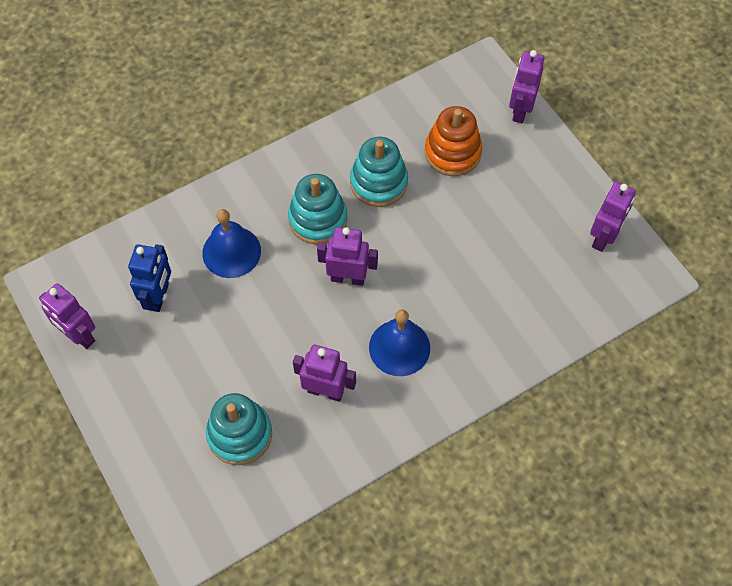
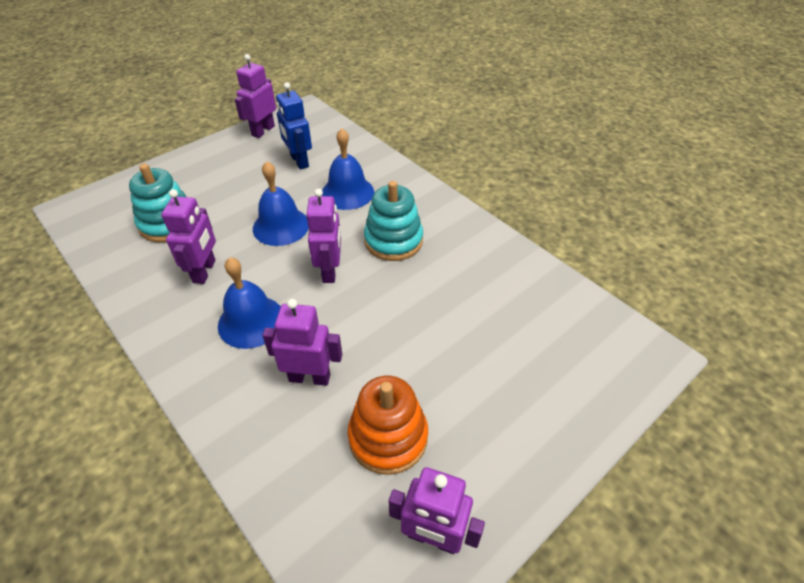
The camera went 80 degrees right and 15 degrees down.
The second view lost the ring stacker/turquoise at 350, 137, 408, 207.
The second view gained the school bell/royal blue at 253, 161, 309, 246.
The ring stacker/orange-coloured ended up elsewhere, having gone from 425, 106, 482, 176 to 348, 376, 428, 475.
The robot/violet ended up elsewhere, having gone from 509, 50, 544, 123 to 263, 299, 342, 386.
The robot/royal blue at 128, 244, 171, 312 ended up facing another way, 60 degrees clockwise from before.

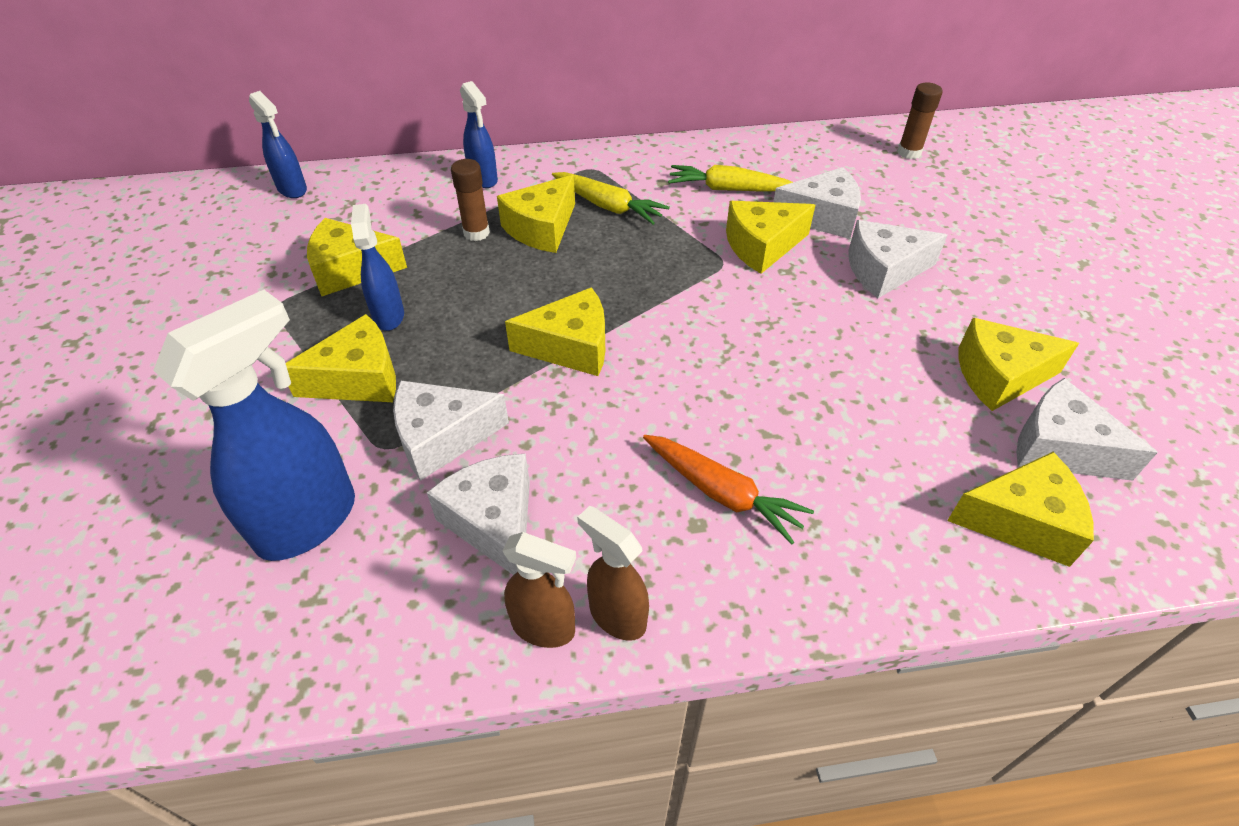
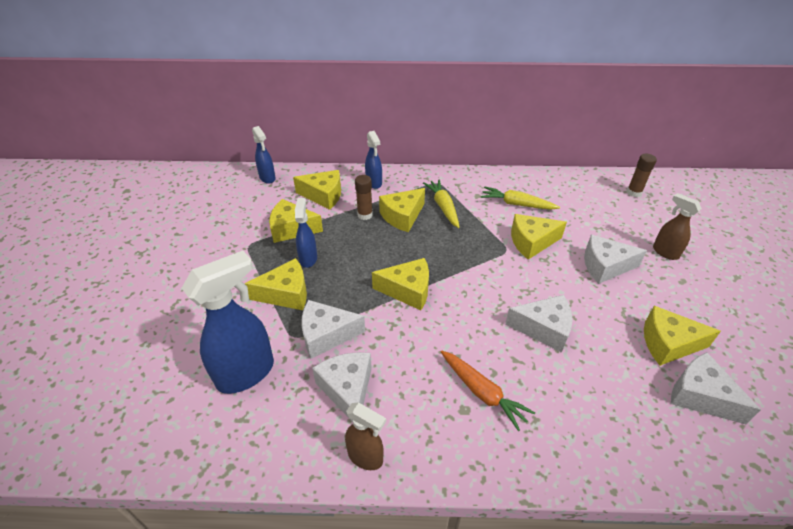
The camera went 10 degrees right and 5 degrees down.
The spray cleaner/brown ended up elsewhere, having gone from 577, 506, 649, 641 to 653, 193, 702, 260.
The cheese wedge/white ended up elsewhere, having gone from 773, 167, 861, 239 to 505, 295, 573, 353.
The cheese wedge/golden ended up elsewhere, having gone from 947, 452, 1094, 567 to 293, 170, 341, 210.
The root vegetable/golden at 552, 172, 670, 225 ended up facing another way, 150 degrees counterclockwise from before.

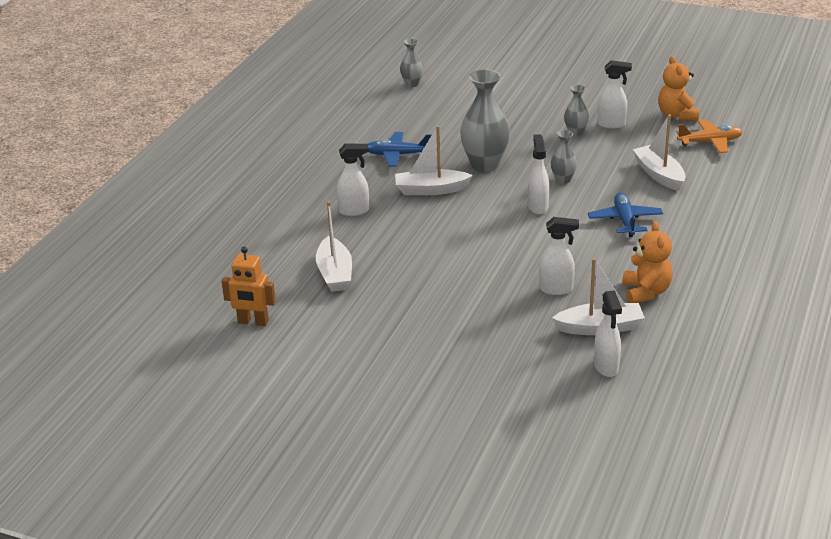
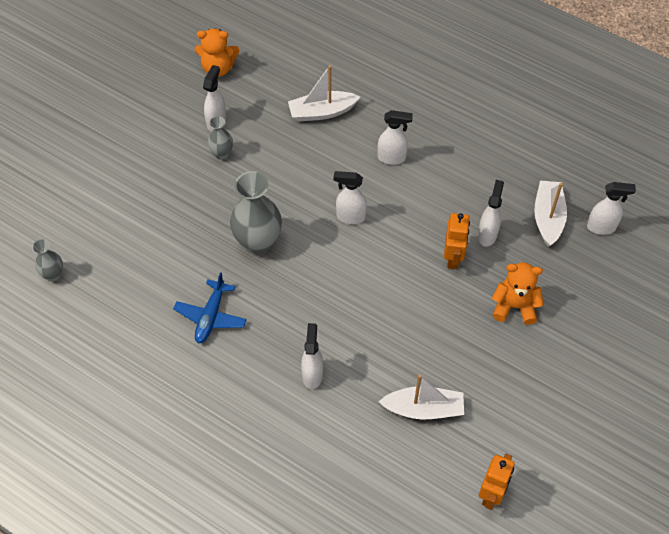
The camera went 80 degrees left and 25 degrees up.
The second view lost the toy boat/white at 395, 126, 473, 195.
The second view lost the tall vase/grey at 551, 130, 577, 184.
The second view lost the plane/orange-coloured at 676, 119, 743, 153.
The second view gained the robot/orange-coloured at 444, 213, 470, 269.
The stuffed bear/orange-coloured ended up elsewhere, having gone from 622, 221, 673, 303 to 492, 262, 544, 325.
Where the plane/royal blue stood at 588, 193, 663, 237, the spray cleaner/white came to stand at 378, 110, 413, 165.

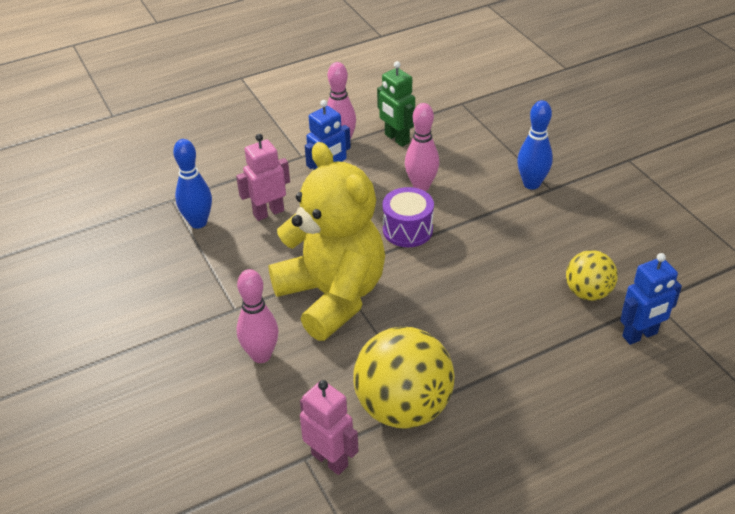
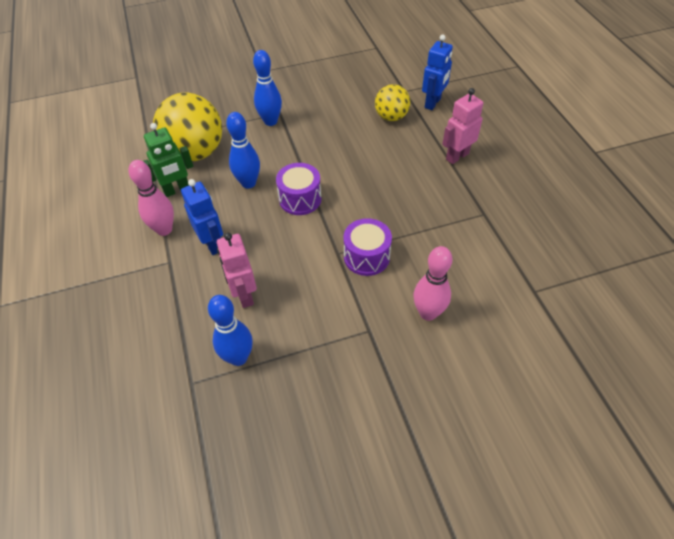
The camera went 80 degrees left and 10 degrees up.
The robot/rosy ended up elsewhere, having gone from 300, 380, 359, 475 to 442, 88, 483, 164.
The sphere/golden ended up elsewhere, having gone from 353, 327, 455, 428 to 153, 92, 222, 161.
Where the stuffed bear/golden stood at 269, 142, 385, 341, the drum/violet came to stand at 343, 218, 392, 276.
What was the skittle/rosy at 405, 103, 439, 191 turned into the skittle/royal blue at 226, 112, 260, 189.
The robot/royal blue at 620, 253, 682, 345 ended up facing another way, 45 degrees clockwise from before.

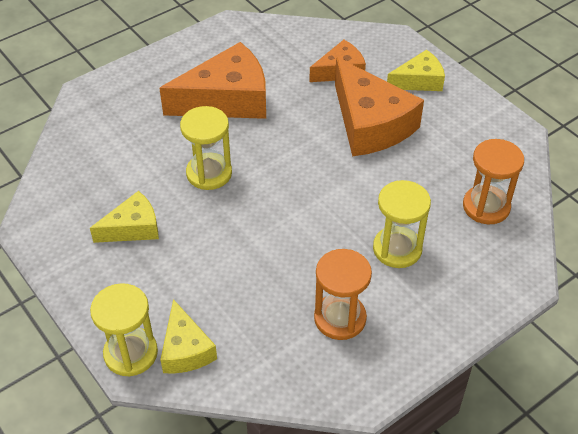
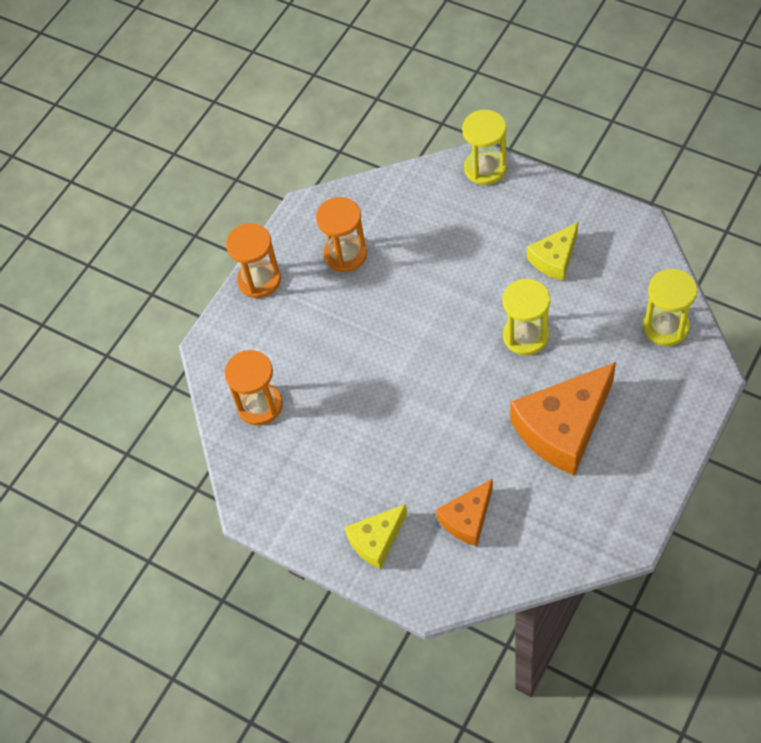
The camera went 165 degrees right and 10 degrees up.
The second view lost the cheese wedge/golden at 160, 299, 217, 373.
The second view lost the cheese wedge/orange-coloured at 335, 57, 424, 156.
The second view gained the sandglass/orange-coloured at 226, 223, 281, 298.
The sandglass/golden ended up elsewhere, having gone from 373, 180, 431, 268 to 643, 269, 697, 346.

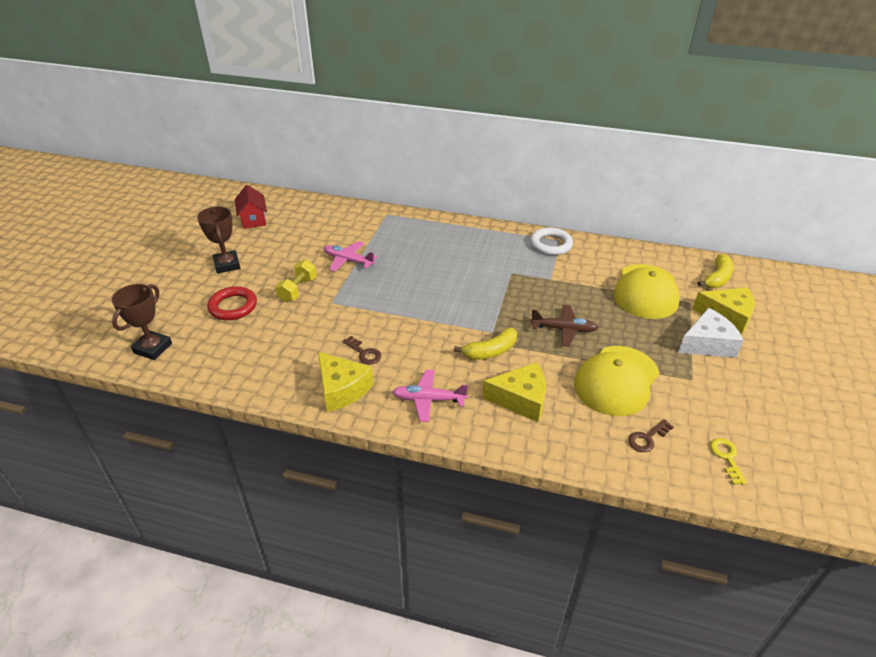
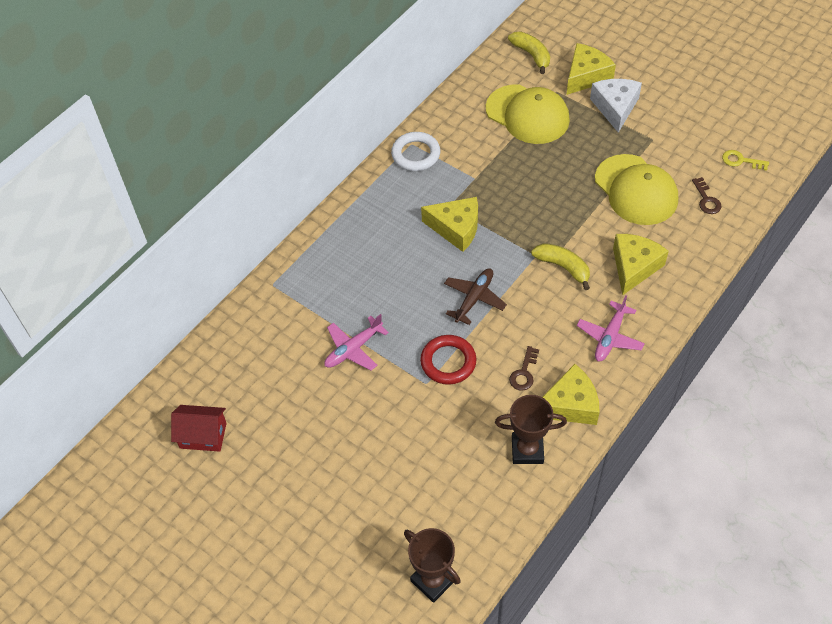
The camera went 65 degrees left and 15 degrees up.
The second view lost the dumbbell/golden at 275, 260, 317, 302.
The second view gained the cheese wedge/golden at 421, 197, 478, 252.
The trophy/brown ended up elsewhere, having gone from 197, 206, 240, 274 to 495, 395, 567, 464.
The ring/red ended up elsewhere, having gone from 207, 286, 257, 320 to 420, 335, 477, 385.
The plane/brown ended up elsewhere, having gone from 530, 305, 599, 347 to 444, 268, 507, 325.
The door key/brown at 343, 336, 381, 364 ended up facing another way, 135 degrees clockwise from before.
The banana fruit/golden at 454, 328, 517, 360 ended up facing another way, 45 degrees counterclockwise from before.

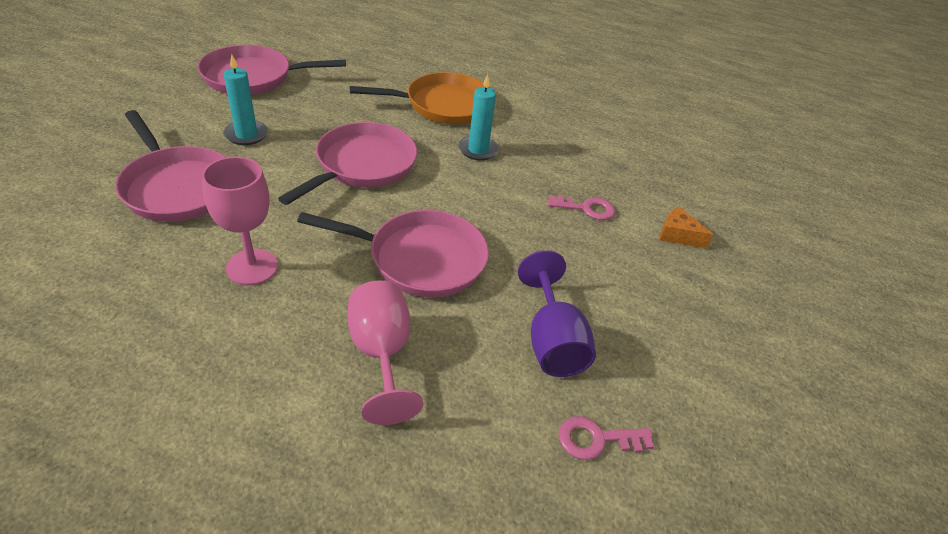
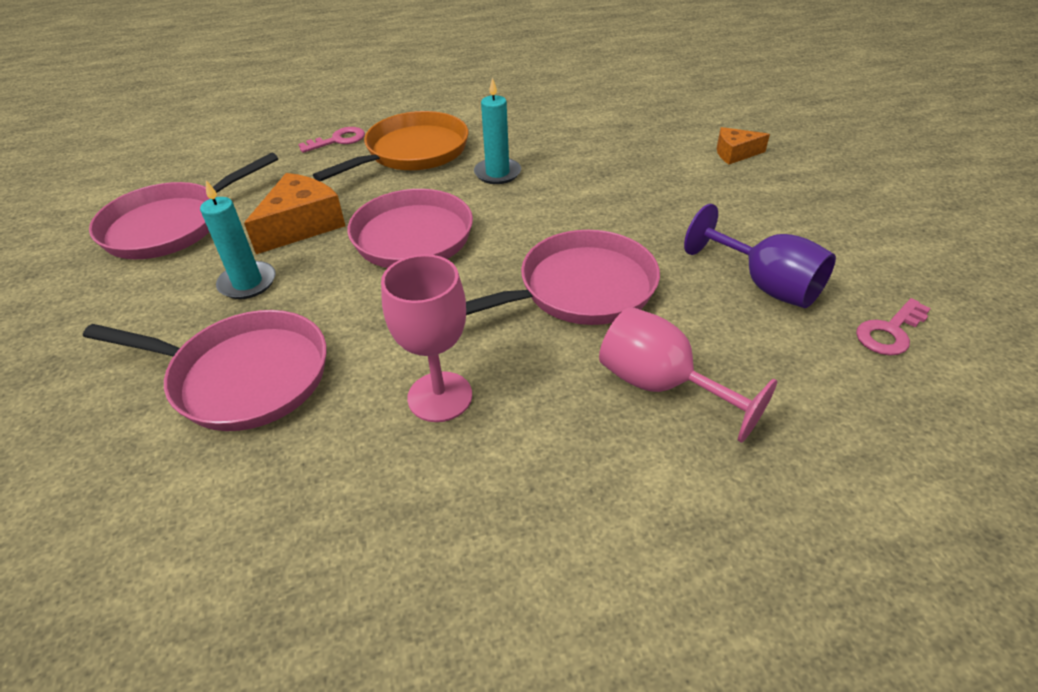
The camera went 30 degrees left and 0 degrees up.
The second view gained the cheese wedge/orange-coloured at 244, 173, 345, 254.
The door key/rosy ended up elsewhere, having gone from 548, 195, 615, 220 to 298, 127, 365, 153.

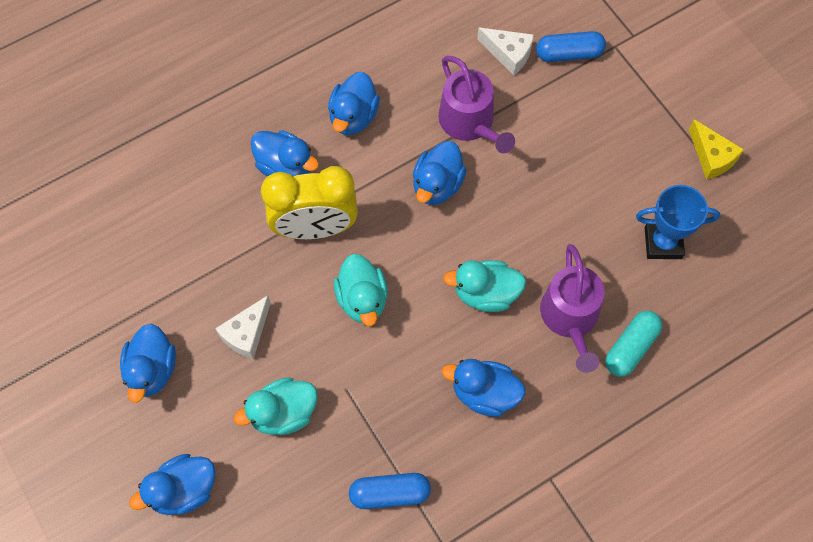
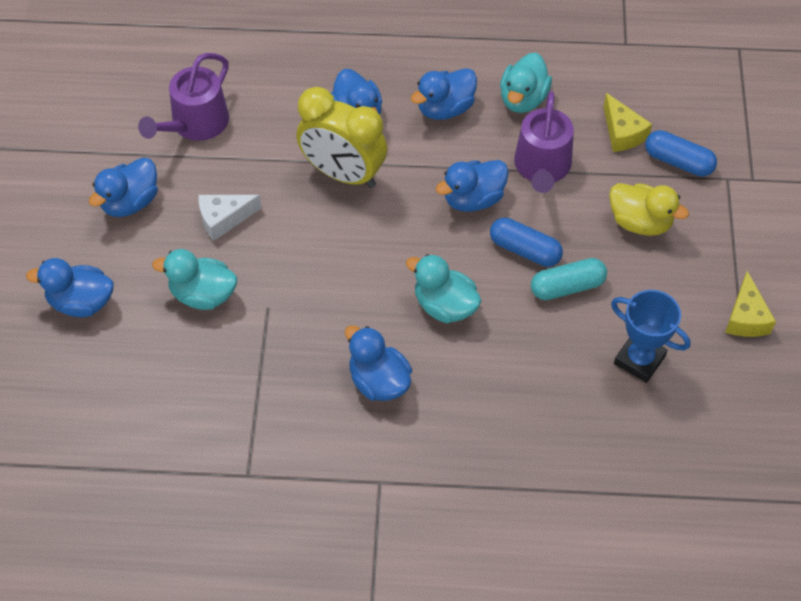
The camera went 35 degrees right and 10 degrees down.
The second view gained the toy duck/golden at 609, 183, 689, 236.
The toy duck/turquoise ended up elsewhere, having gone from 334, 254, 388, 326 to 500, 53, 552, 113.
The pill shape/royal blue ended up elsewhere, having gone from 349, 473, 431, 509 to 490, 218, 563, 267.
The watering can/violet ended up elsewhere, having gone from 540, 244, 605, 373 to 138, 53, 229, 141.
The pill shape/turquoise ended up elsewhere, having gone from 605, 310, 662, 377 to 531, 258, 607, 300.
What was the cheese wedge/white at 477, 28, 534, 75 turned into the cheese wedge/golden at 603, 93, 652, 152.

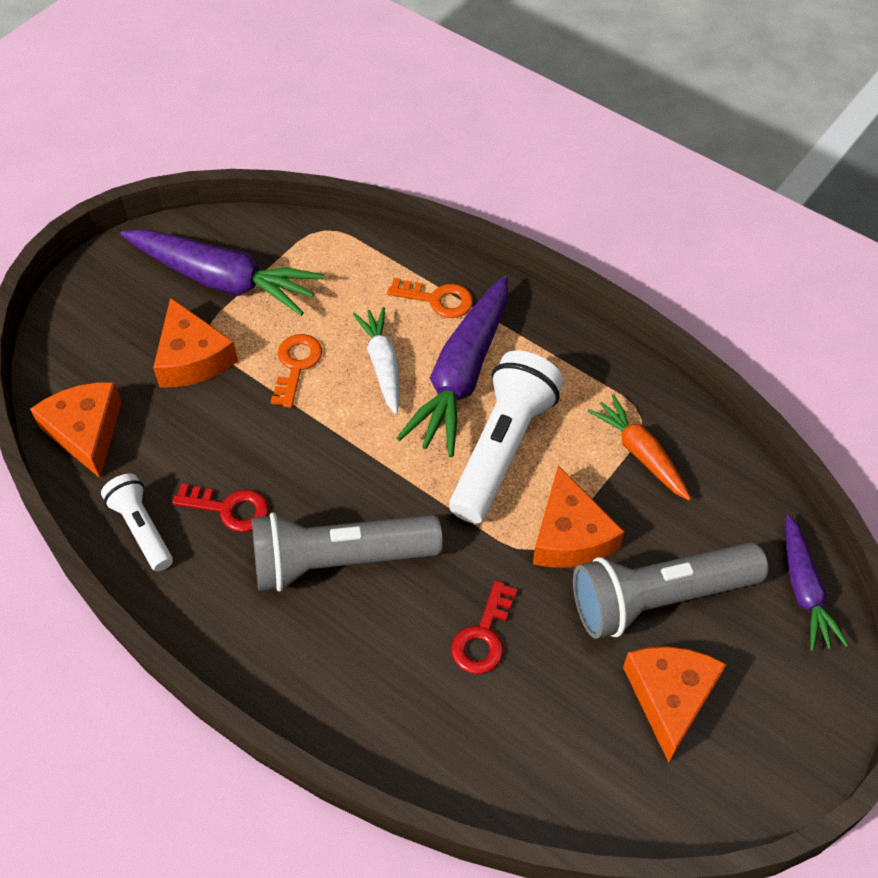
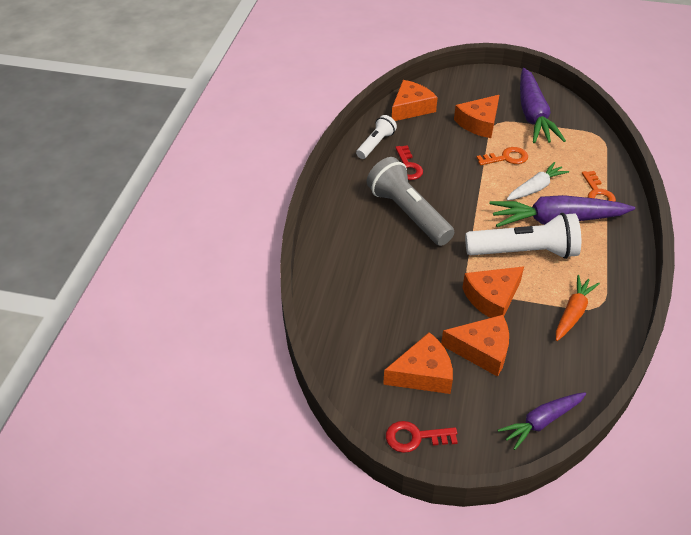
The camera went 65 degrees right and 10 degrees down.
The door key/red ended up elsewhere, having gone from 451, 581, 517, 674 to 386, 421, 458, 453.
Where the flashlight/grey stood at 573, 543, 768, 639, the cheese wedge/orange-coloured came to stand at 441, 315, 509, 377.

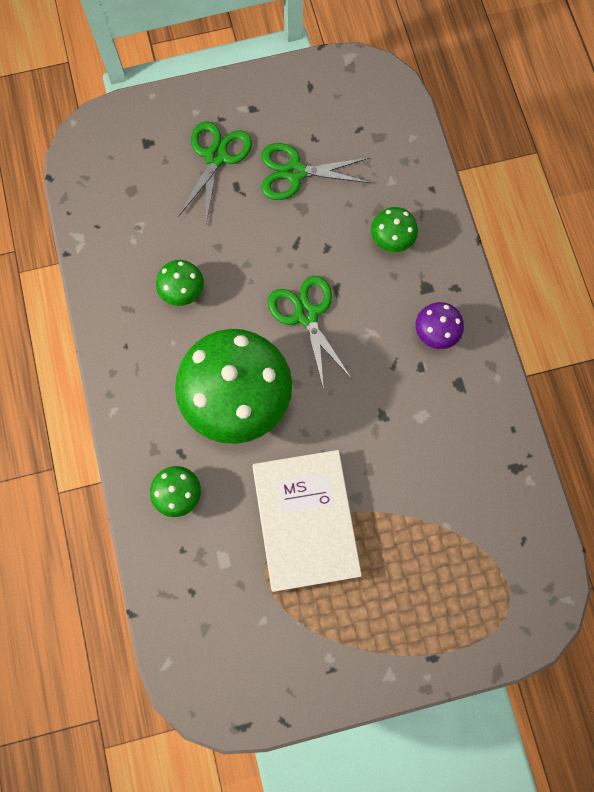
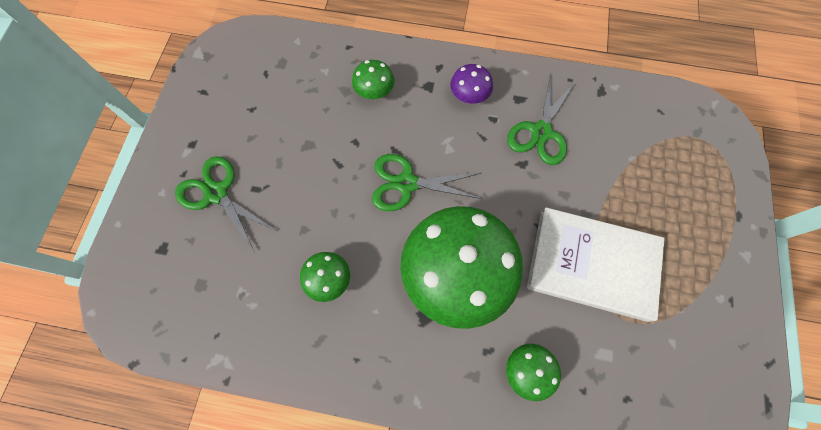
The camera went 65 degrees left and 5 degrees down.
The shears/leaf-green ended up elsewhere, having gone from 261, 143, 371, 200 to 507, 74, 576, 165.

